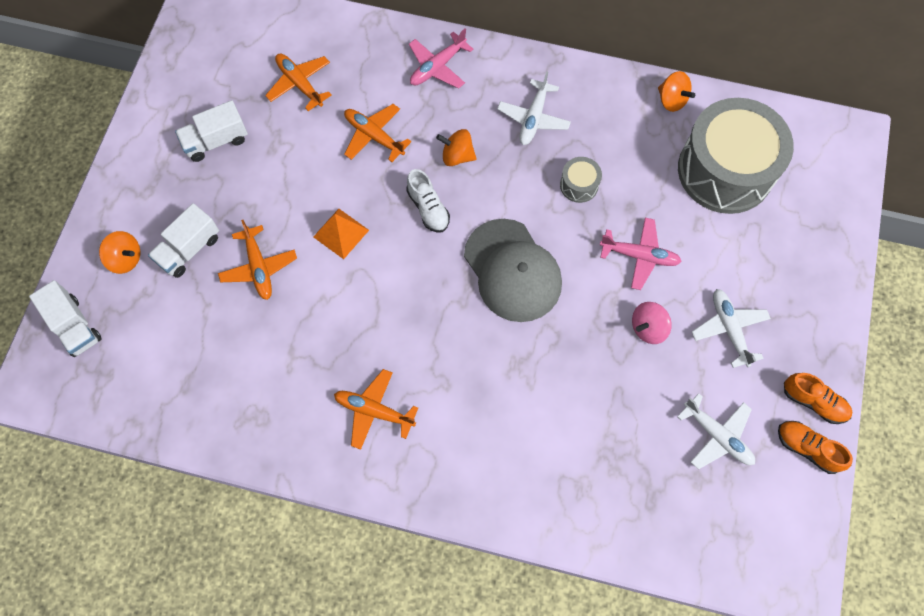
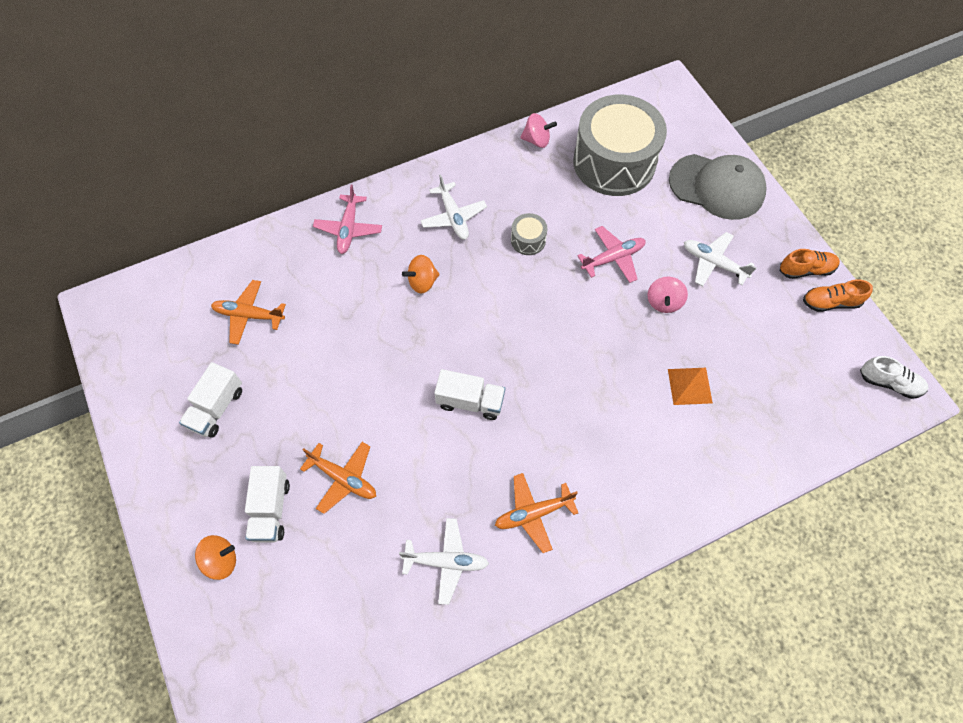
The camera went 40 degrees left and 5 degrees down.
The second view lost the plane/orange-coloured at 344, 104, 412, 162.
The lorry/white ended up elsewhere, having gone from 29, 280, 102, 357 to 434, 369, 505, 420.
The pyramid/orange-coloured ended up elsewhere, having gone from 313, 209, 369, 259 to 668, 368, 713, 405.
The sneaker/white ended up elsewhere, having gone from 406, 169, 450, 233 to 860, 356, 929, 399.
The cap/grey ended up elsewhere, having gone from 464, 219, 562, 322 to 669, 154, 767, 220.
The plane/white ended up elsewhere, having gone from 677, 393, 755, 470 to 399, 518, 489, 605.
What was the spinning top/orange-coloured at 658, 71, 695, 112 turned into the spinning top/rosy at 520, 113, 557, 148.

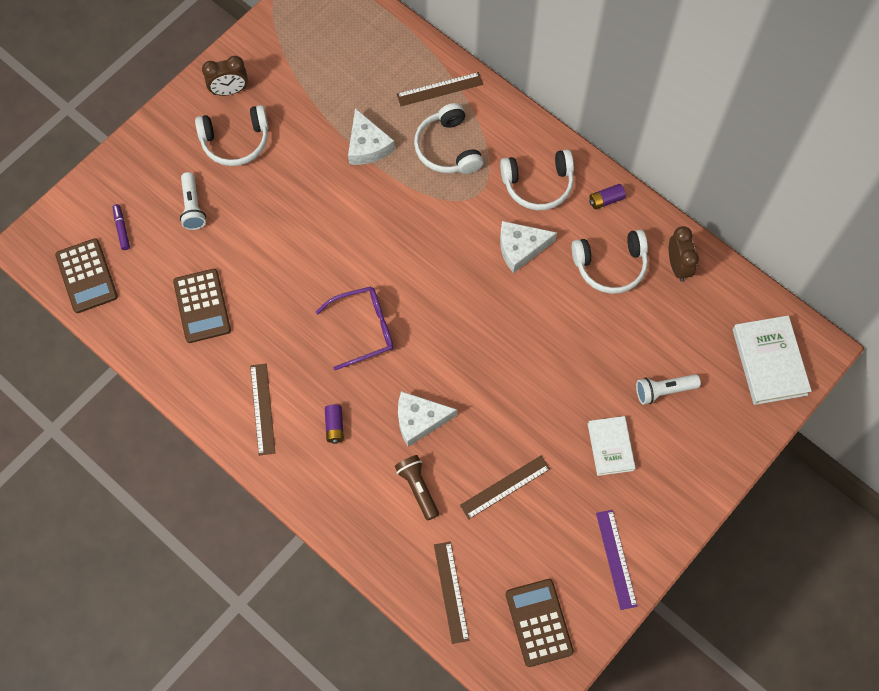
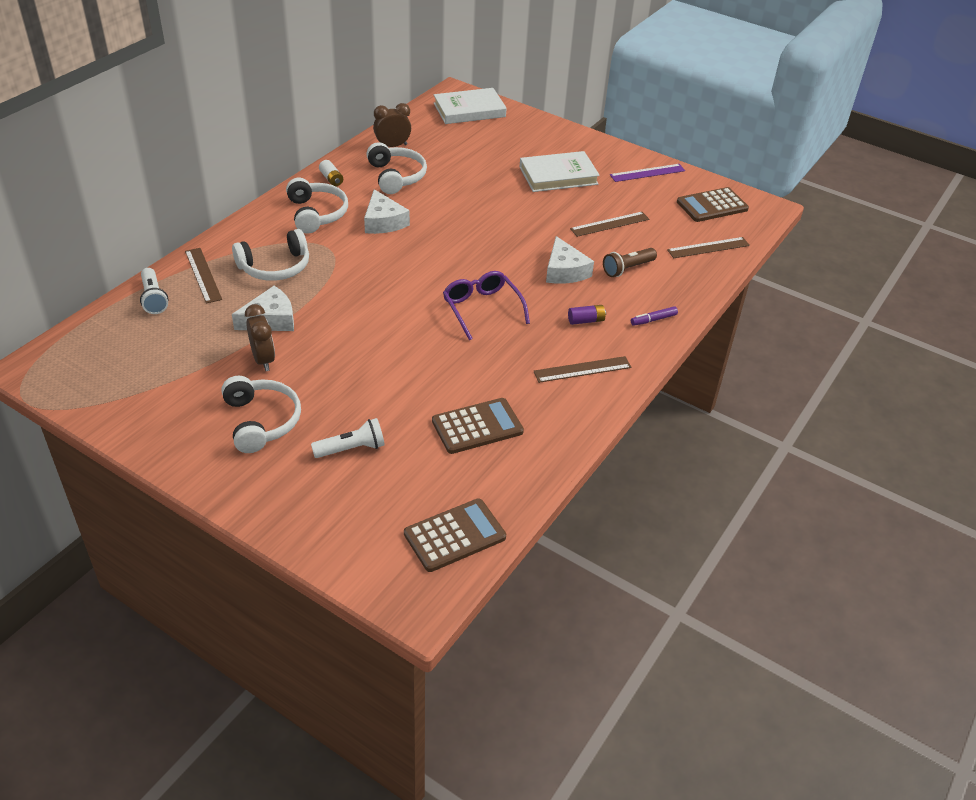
The camera went 100 degrees left and 25 degrees down.
The marker pen/violet ended up elsewhere, having gone from 113, 204, 130, 250 to 631, 306, 678, 326.
The alarm clock/brown ended up elsewhere, having gone from 202, 56, 248, 96 to 245, 304, 275, 371.
The flashlight/white ended up elsewhere, having gone from 636, 374, 701, 405 to 140, 268, 168, 314.
What was the power cell/violet at 589, 184, 626, 209 turned into the power cell/white at 319, 160, 343, 187.
The measuring stick/brown at 460, 455, 550, 519 ended up facing another way, 75 degrees counterclockwise from before.
The size of the book/white at 588, 416, 636, 476 changed by a factor of 1.53.

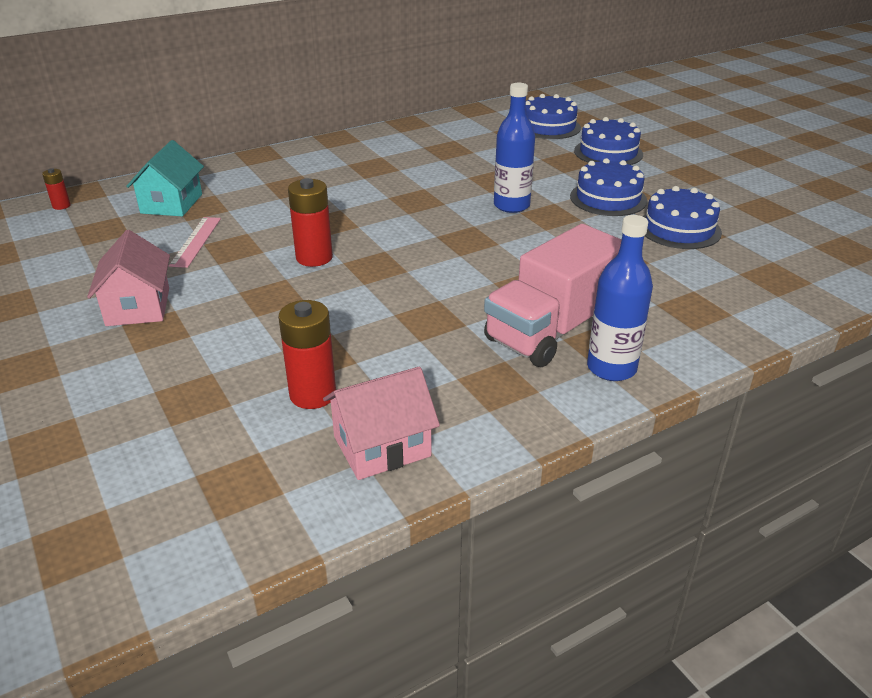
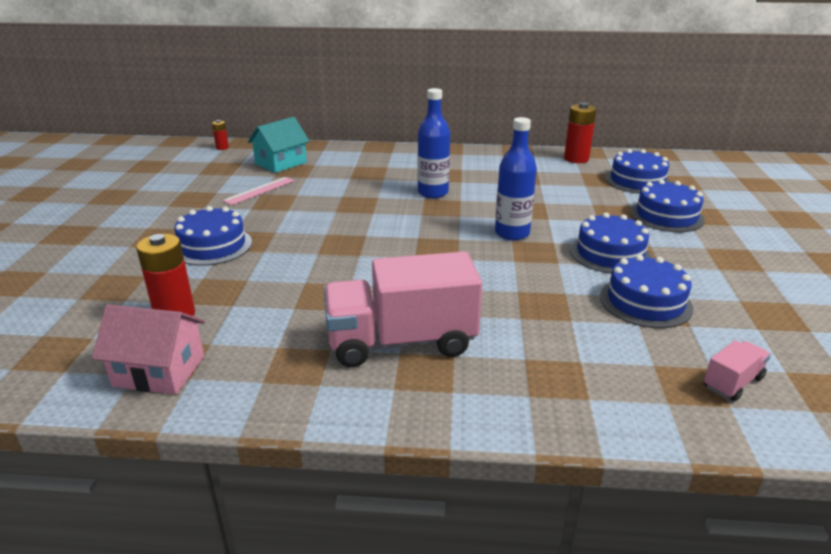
The camera went 35 degrees right and 5 degrees down.
The second view lost the house/rosy at 87, 230, 170, 326.
The second view gained the layer cake/royal blue at 174, 206, 252, 266.
The second view gained the lorry/rosy at 704, 340, 771, 401.
The power cell/red ended up elsewhere, having gone from 288, 178, 333, 267 to 564, 102, 597, 163.
The bottle/royal blue ended up elsewhere, having gone from 587, 215, 653, 381 to 418, 88, 450, 198.

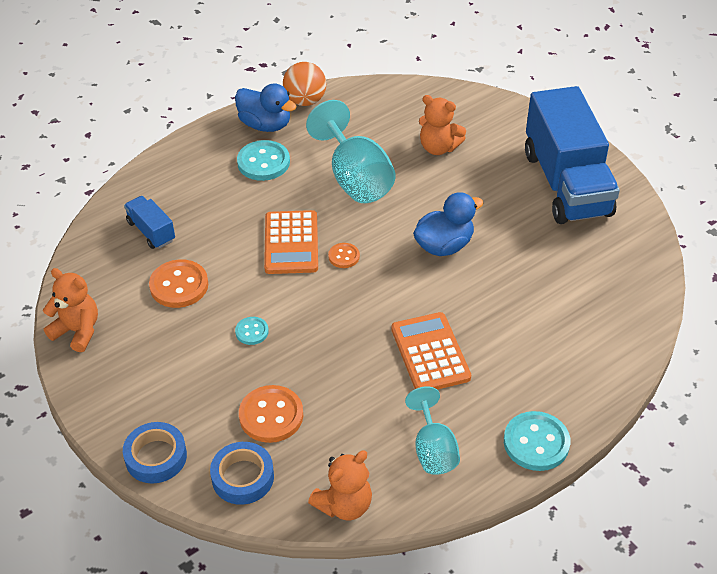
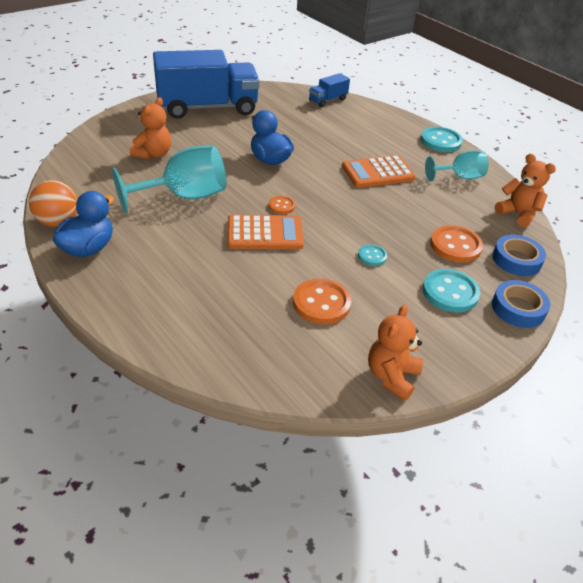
The camera went 95 degrees left and 5 degrees down.
The lorry/royal blue ended up elsewhere, having gone from 124, 196, 175, 249 to 309, 73, 350, 107.
The button/turquoise ended up elsewhere, having gone from 237, 140, 290, 181 to 422, 269, 480, 313.

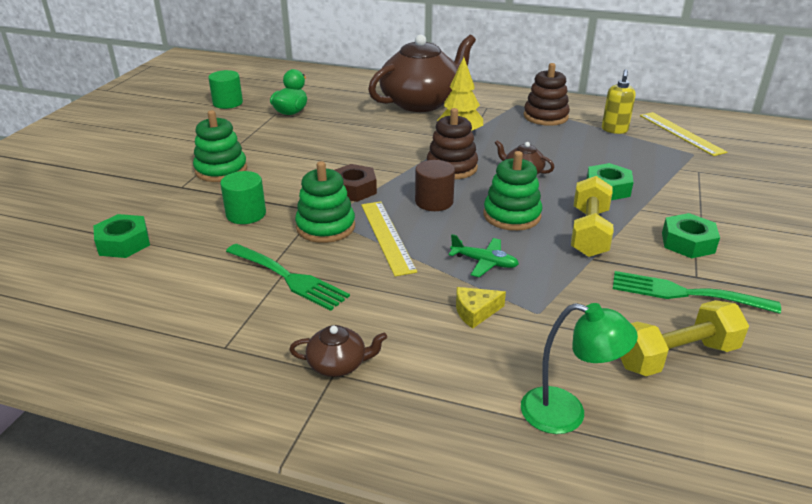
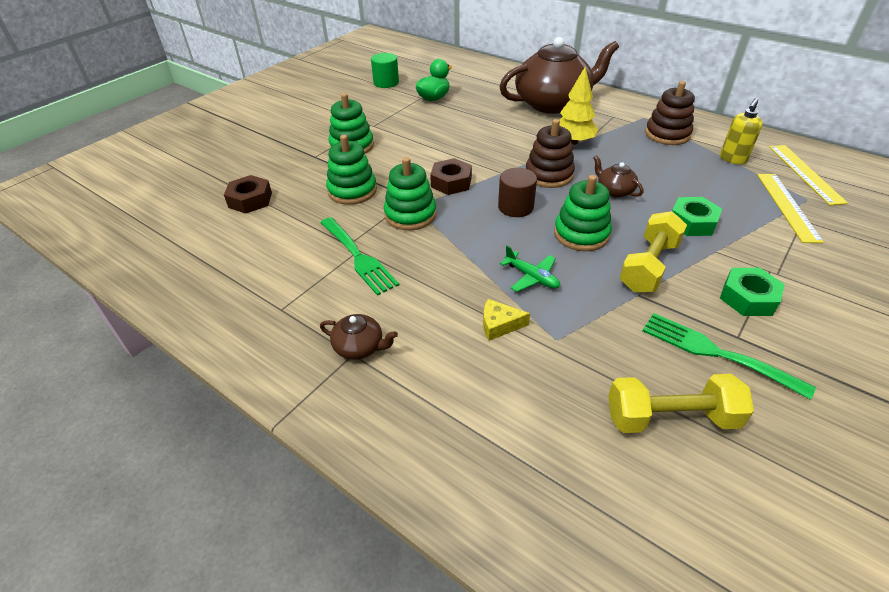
The camera went 20 degrees right and 10 degrees up.
The second view lost the desk lamp/leaf-green at 521, 303, 638, 434.
The measuring stick/golden ended up elsewhere, having gone from 361, 201, 417, 276 to 757, 174, 824, 243.
Where the cylinder/leaf-green stood at 220, 171, 266, 224, the ring stacker/leaf-green came to stand at 326, 135, 377, 205.
What was the hex nut/leaf-green at 93, 214, 150, 258 turned into the hex nut/brown at 224, 175, 272, 214.

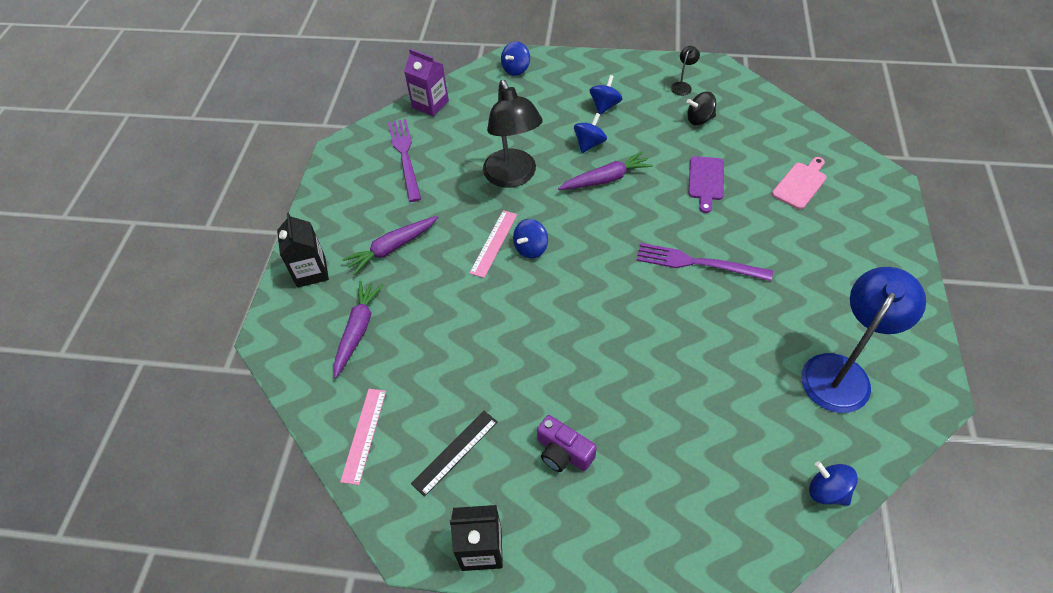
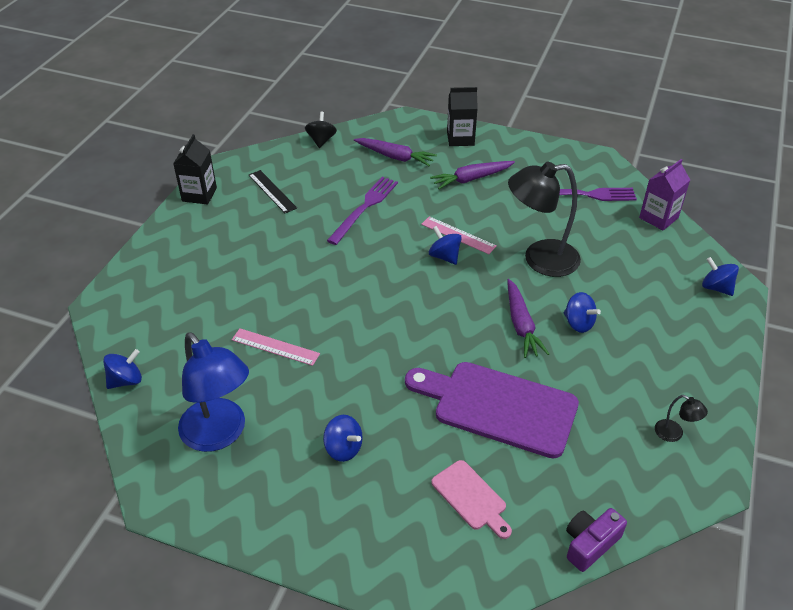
The camera went 100 degrees right and 10 degrees down.
The measuring stick/rosy ended up elsewhere, having gone from 340, 389, 386, 485 to 232, 328, 320, 366.
The camera/violet ended up elsewhere, having gone from 537, 415, 597, 472 to 566, 508, 627, 572.
The spinning top/royal blue ended up elsewhere, having gone from 590, 75, 622, 115 to 323, 415, 363, 462.
The fork/violet ended up elsewhere, having gone from 636, 243, 773, 281 to 327, 177, 398, 245.
The spinning top/jet-black ended up elsewhere, having gone from 687, 91, 716, 125 to 305, 111, 337, 148.
The root vegetable/violet at 342, 216, 438, 275 ended up facing another way, 90 degrees counterclockwise from before.
The size of the chopping board/violet at 689, 156, 724, 213 changed by a factor of 1.99.

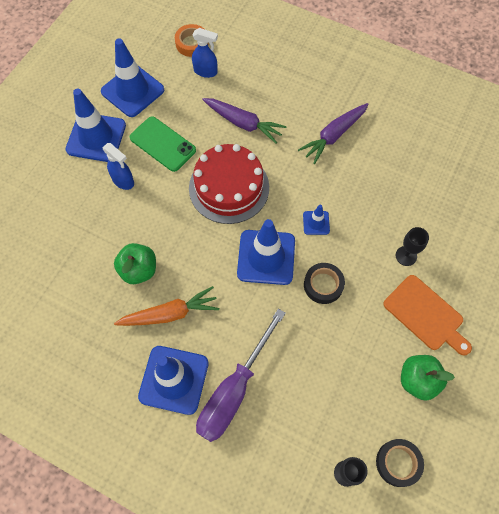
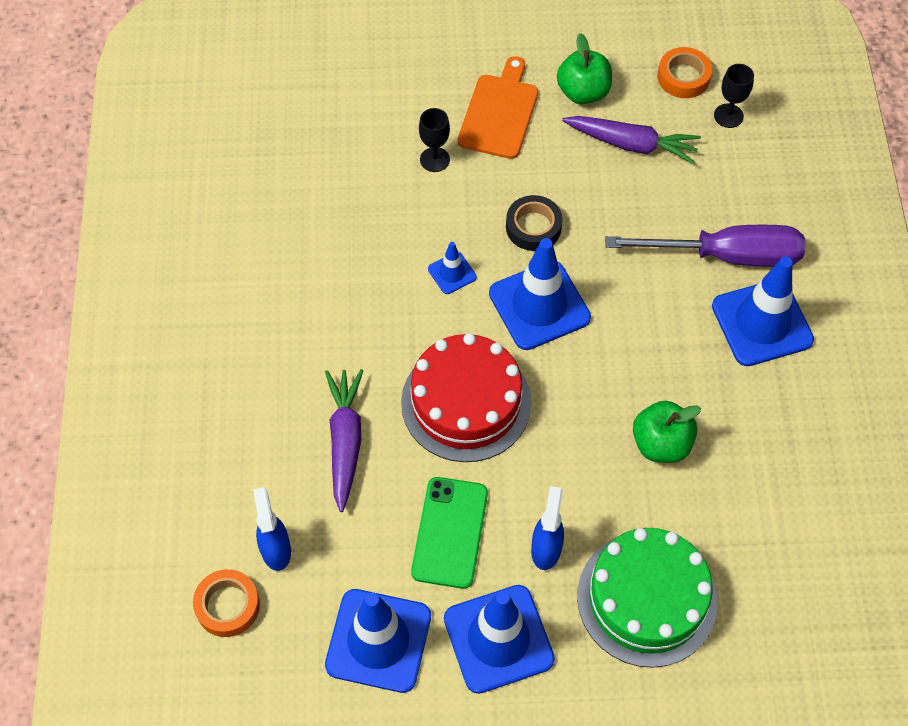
The camera went 120 degrees left and 5 degrees down.
The second view lost the root vegetable/orange-coloured at 114, 286, 219, 326.
The second view gained the layer cake/leaf-green at 577, 528, 717, 668.
The root vegetable/violet ended up elsewhere, having gone from 298, 103, 369, 164 to 562, 116, 701, 164.
What was the roll of tape/jet-black at 376, 439, 424, 487 turned into the roll of tape/orange-coloured at 658, 47, 712, 98.

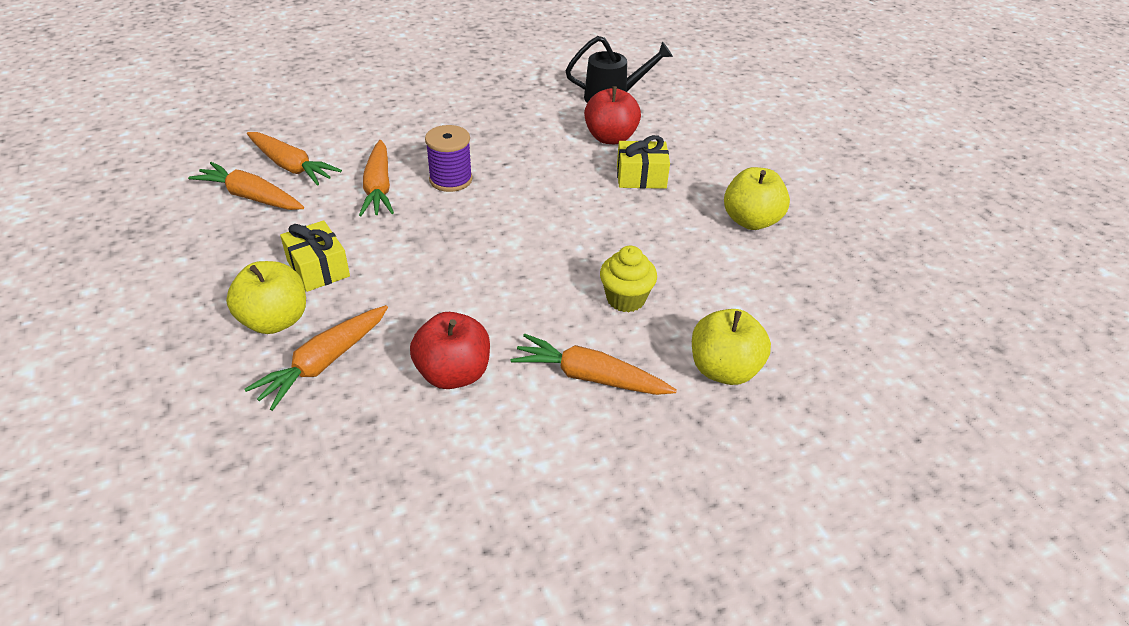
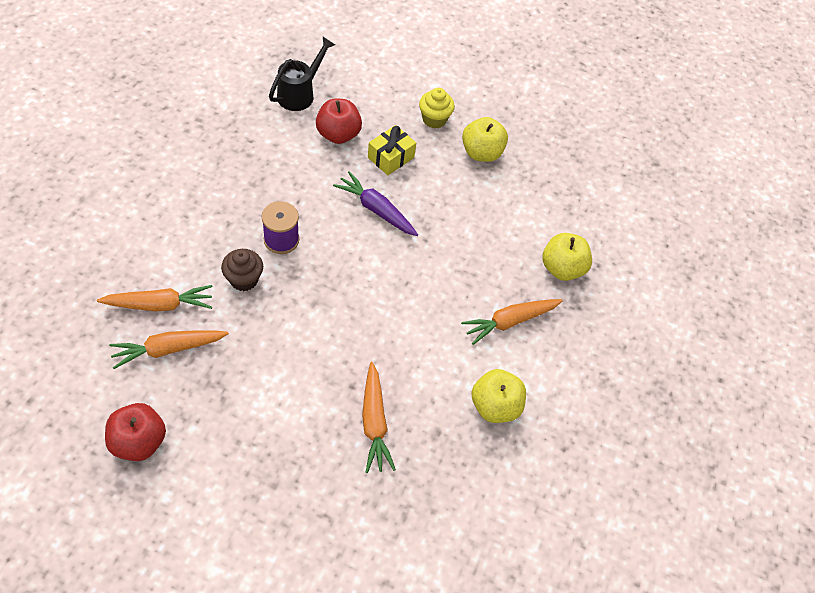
The camera went 50 degrees left and 15 degrees up.
The second view lost the gift/golden at 280, 220, 350, 292.
The second view gained the root vegetable/violet at 333, 171, 418, 236.
The toy apple/golden ended up elsewhere, having gone from 226, 261, 306, 334 to 471, 369, 526, 423.
The toy apple/red ended up elsewhere, having gone from 410, 312, 490, 389 to 105, 403, 166, 461.
The muffin/golden ended up elsewhere, having gone from 600, 246, 657, 312 to 419, 88, 455, 129.
Where the root vegetable/orange-coloured stood at 359, 140, 394, 216, the muffin/brown came to stand at 221, 249, 263, 291.

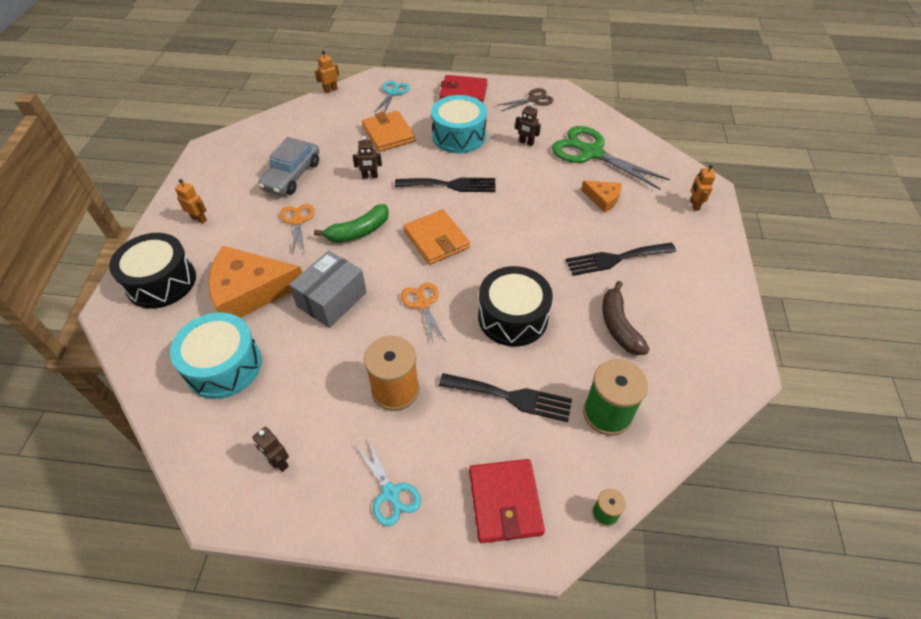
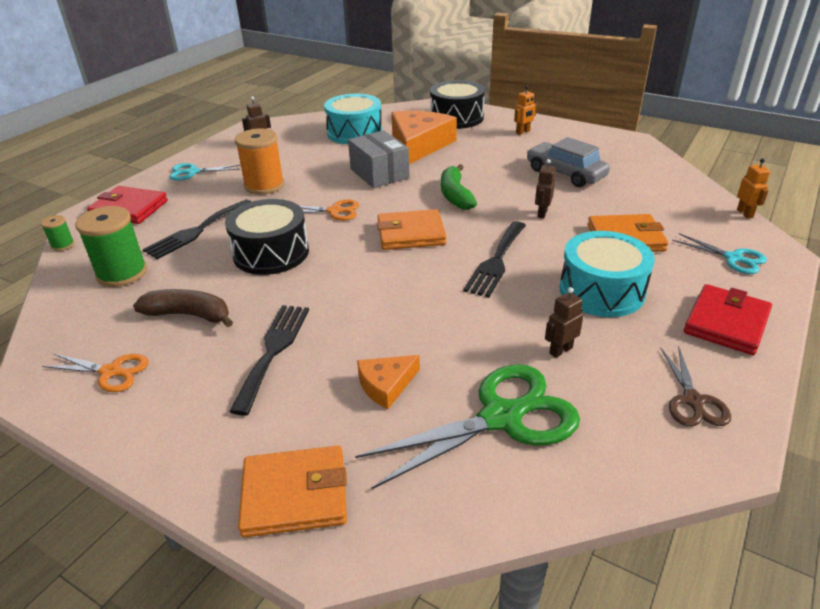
The camera went 115 degrees right and 15 degrees down.
The shears/orange-coloured ended up elsewhere, having gone from 280, 204, 315, 254 to 42, 353, 149, 392.
Where the robot/orange-coloured stood at 690, 165, 716, 211, the billfold/orange-coloured came to stand at 238, 446, 347, 538.

